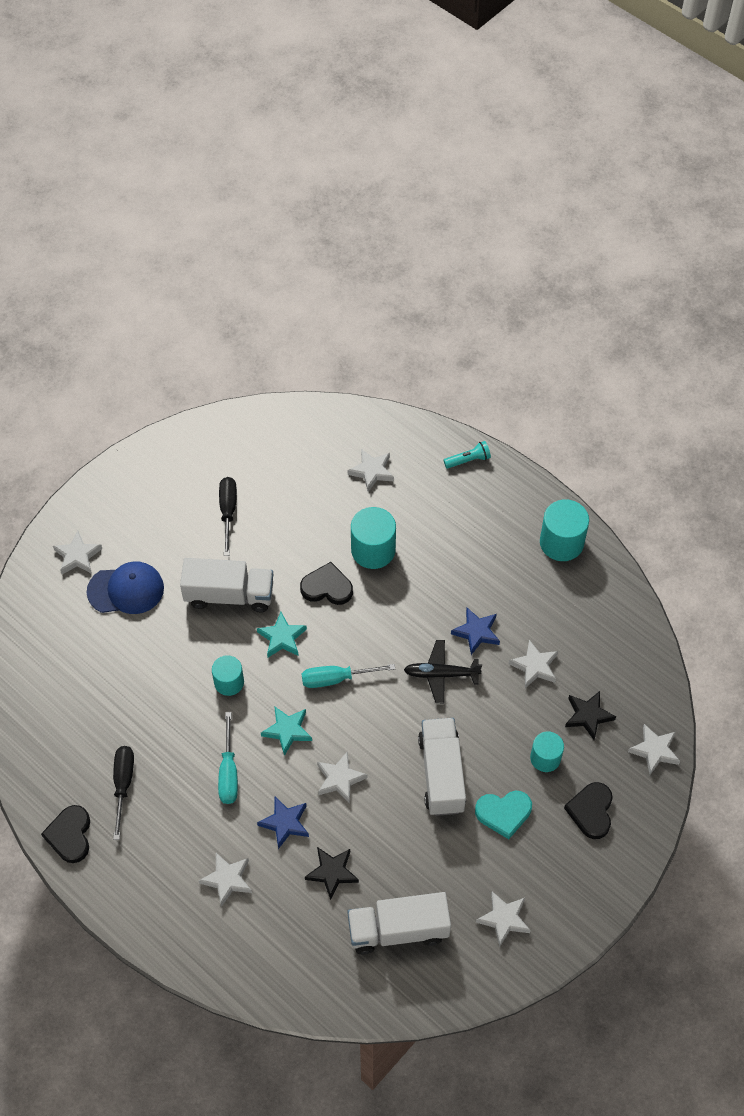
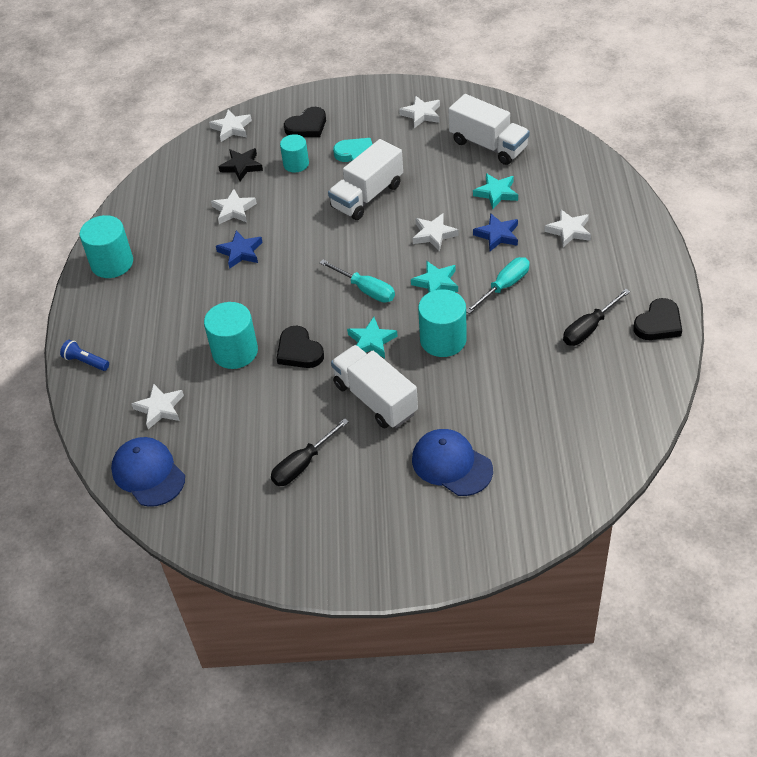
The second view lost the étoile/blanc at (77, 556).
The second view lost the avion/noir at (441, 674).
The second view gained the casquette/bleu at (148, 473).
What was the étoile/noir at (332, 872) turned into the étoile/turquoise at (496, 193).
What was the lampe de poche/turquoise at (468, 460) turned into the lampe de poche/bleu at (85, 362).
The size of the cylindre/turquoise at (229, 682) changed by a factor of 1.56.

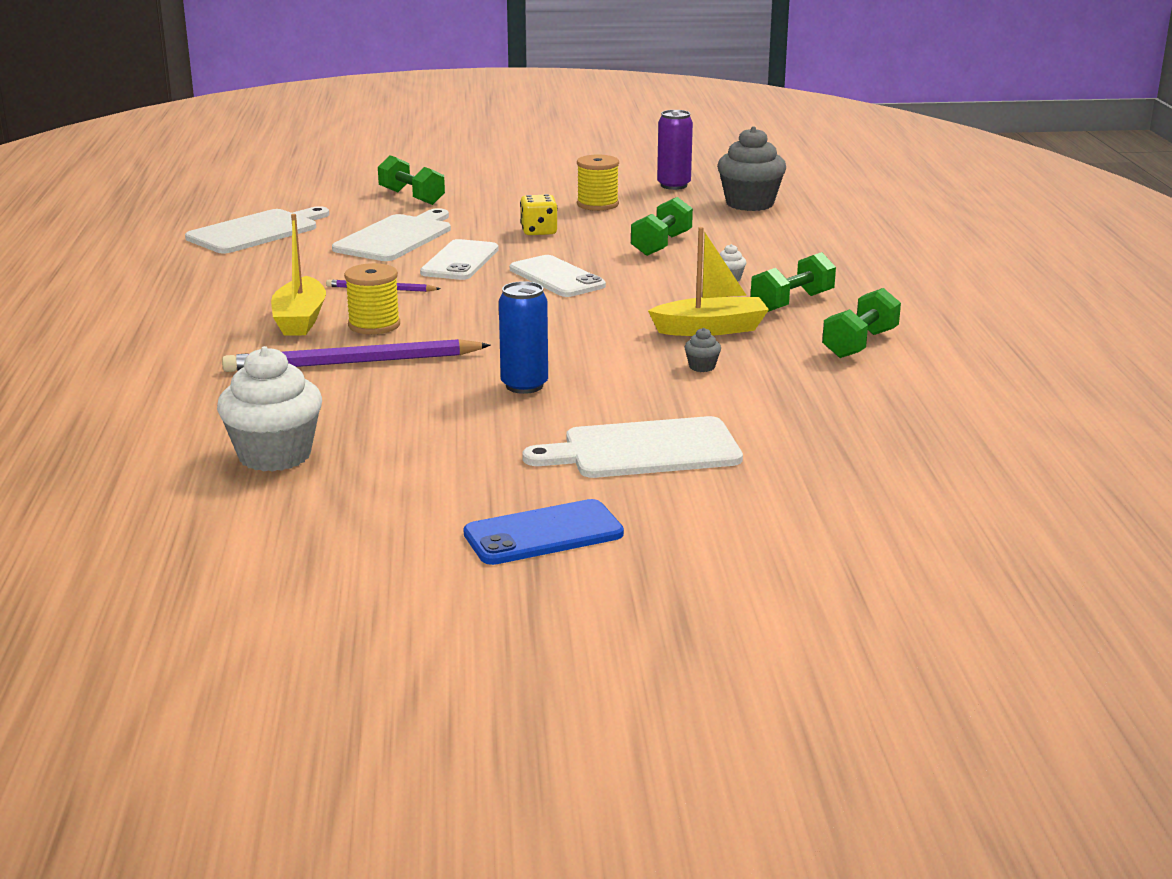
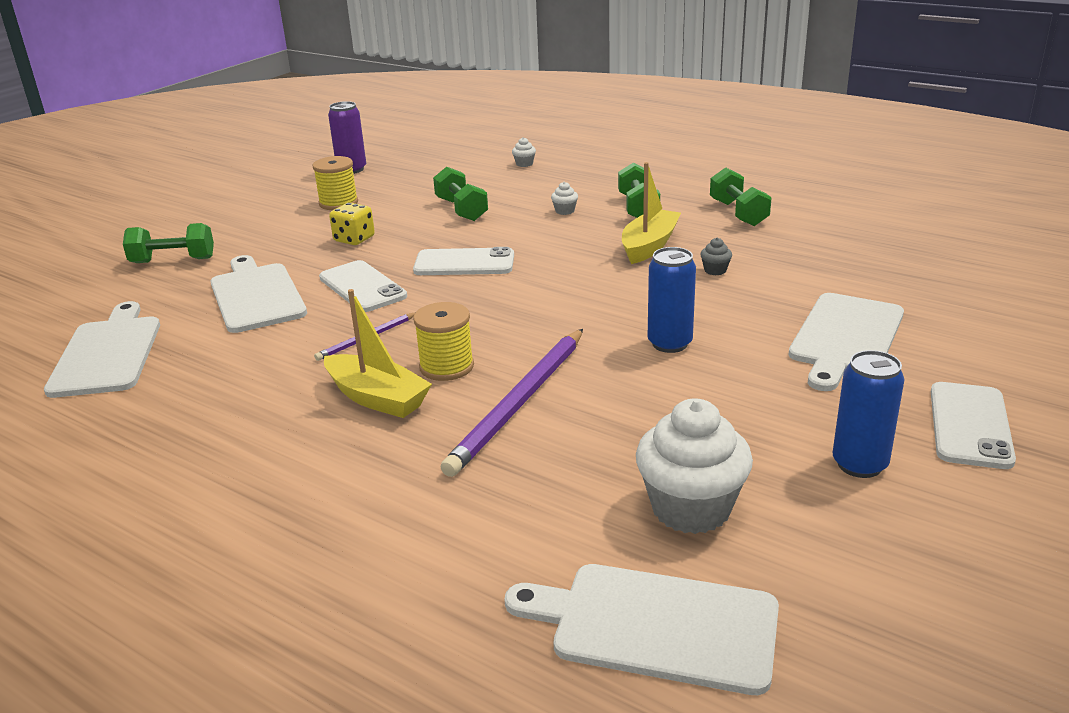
The second view lost the muffin/gris at (749, 204).
The second view gained the planche à découper/blanc at (655, 625).
The second view gained the muffin/blanc at (524, 164).
The second view gained the canette/bleu at (859, 464).
What was the téléphone/bleu at (543, 534) turned into the téléphone/blanc at (969, 425).

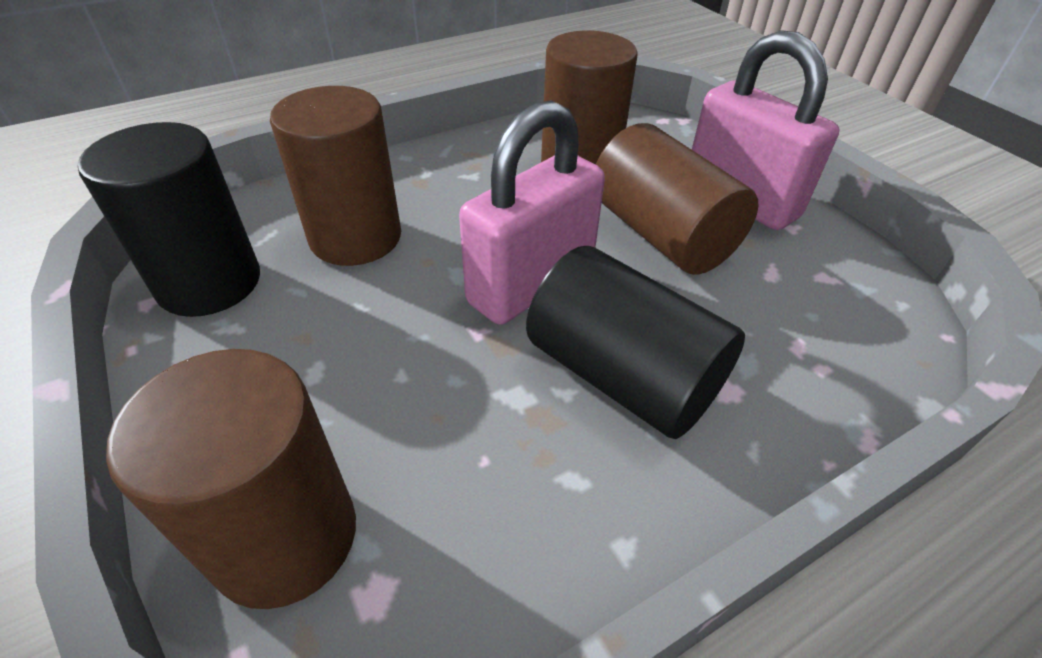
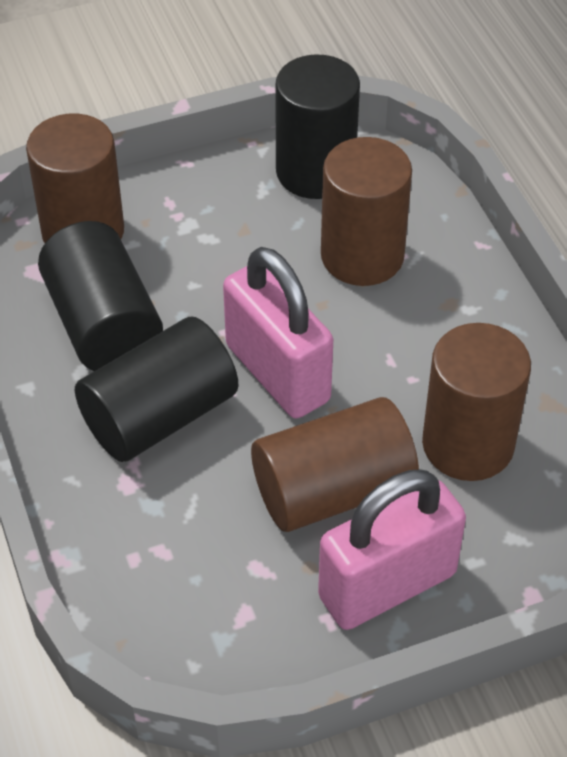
The second view gained the cylindre/noir at (103, 324).

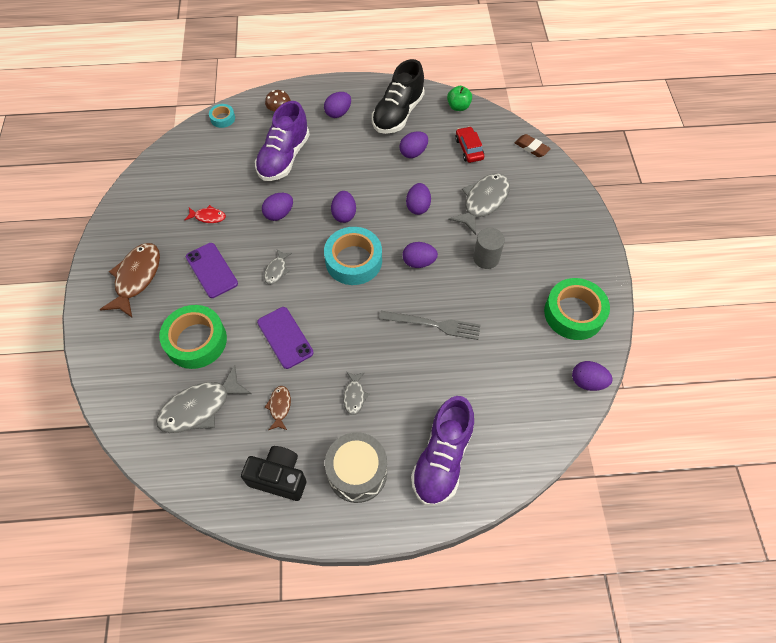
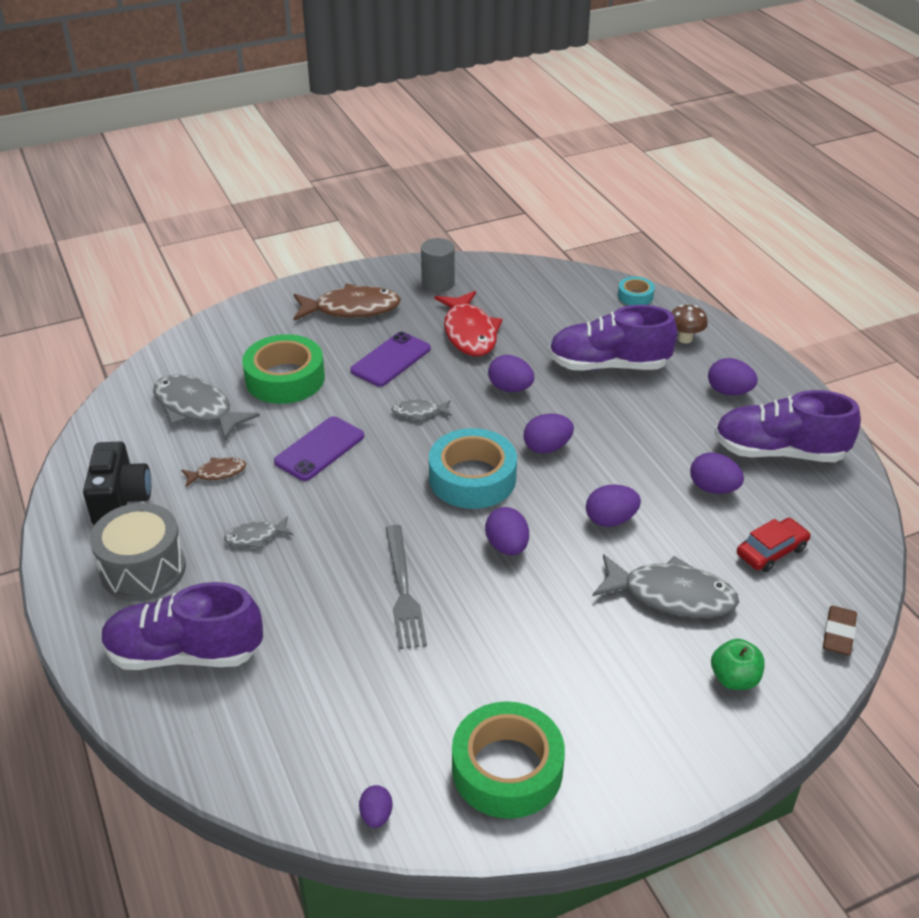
The pomme/vert ended up elsewhere, having gone from (458, 107) to (734, 679).
The cylindre/gris ended up elsewhere, having gone from (486, 258) to (438, 283).
What was the chaussure/noir at (398, 114) turned into the chaussure/violet at (779, 452).
The size of the poisson/rouge at (208, 217) changed by a factor of 1.99.
The size of the œuf/violet at (587, 382) changed by a factor of 0.64.

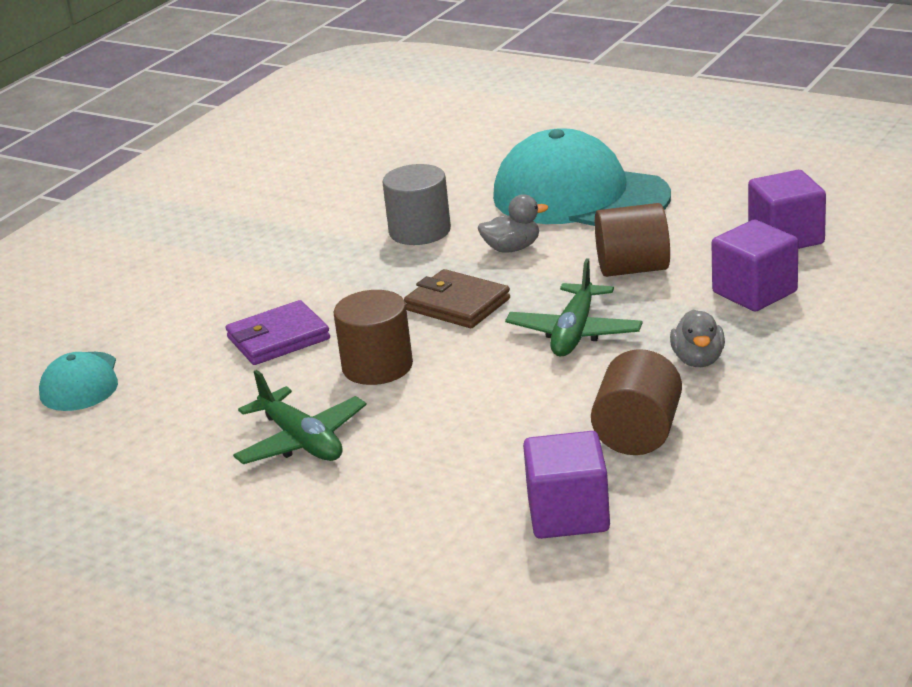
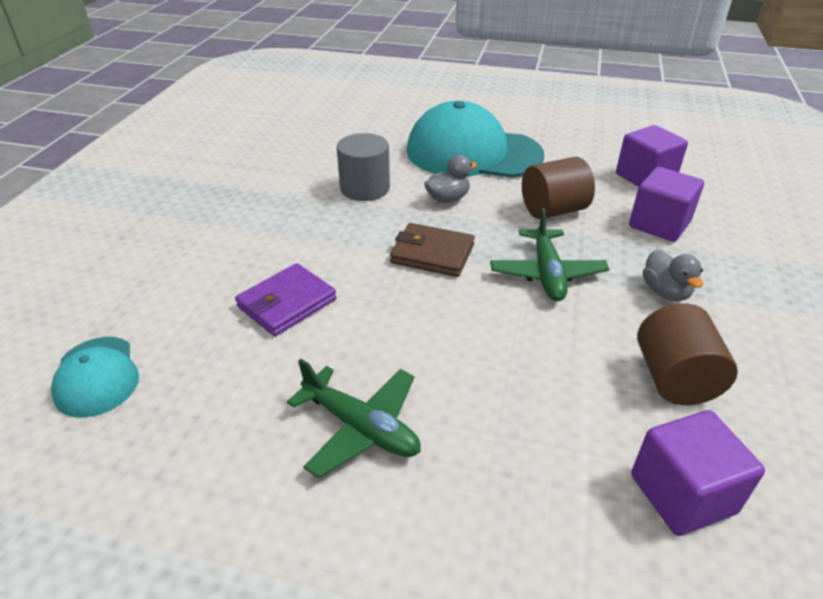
The second view lost the cylindre/marron at (377, 366).

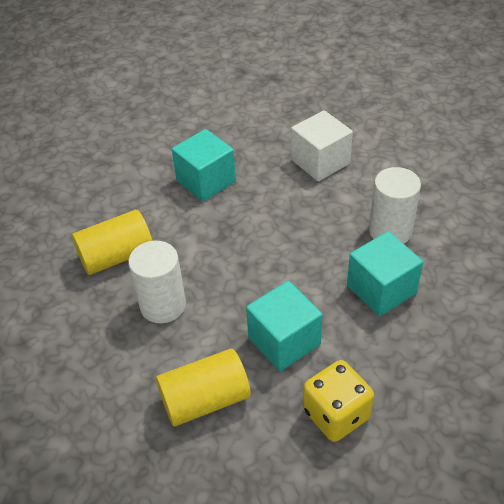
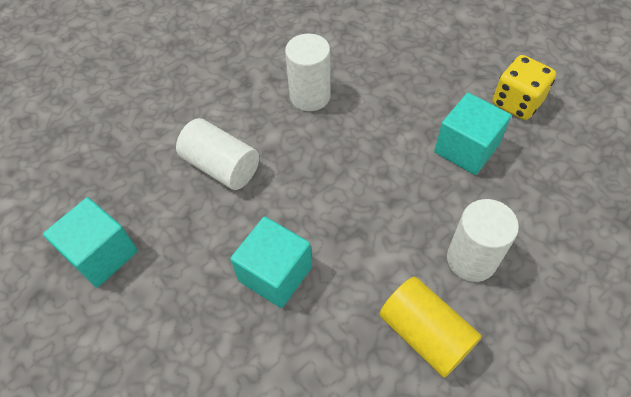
The second view lost the cylindre/jaune at (205, 400).
The cube/turquoise ended up elsewhere, having gone from (381, 289) to (102, 254).
Where the cube/blanc stood at (320, 162), the cylindre/blanc came to stand at (221, 166).

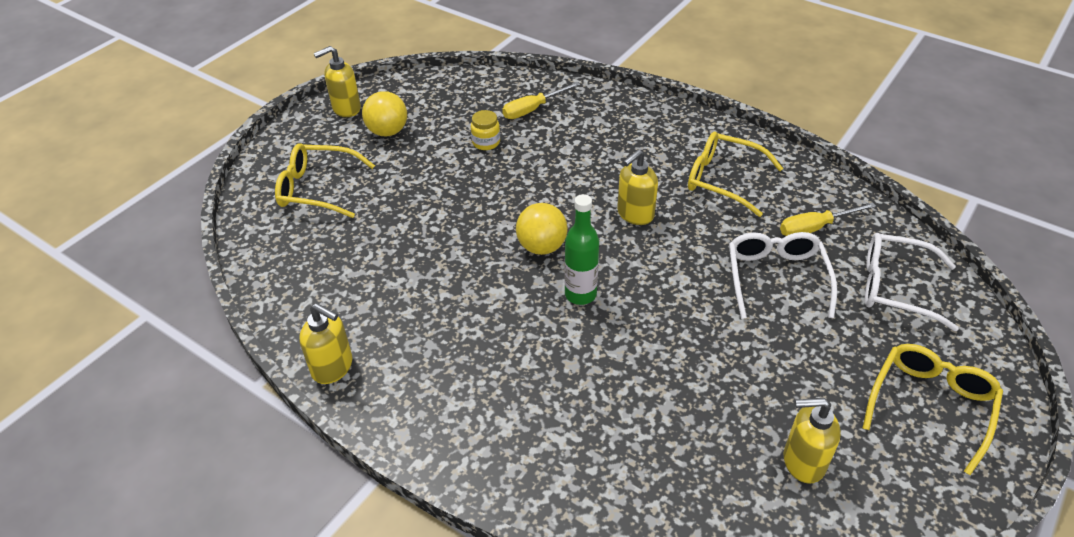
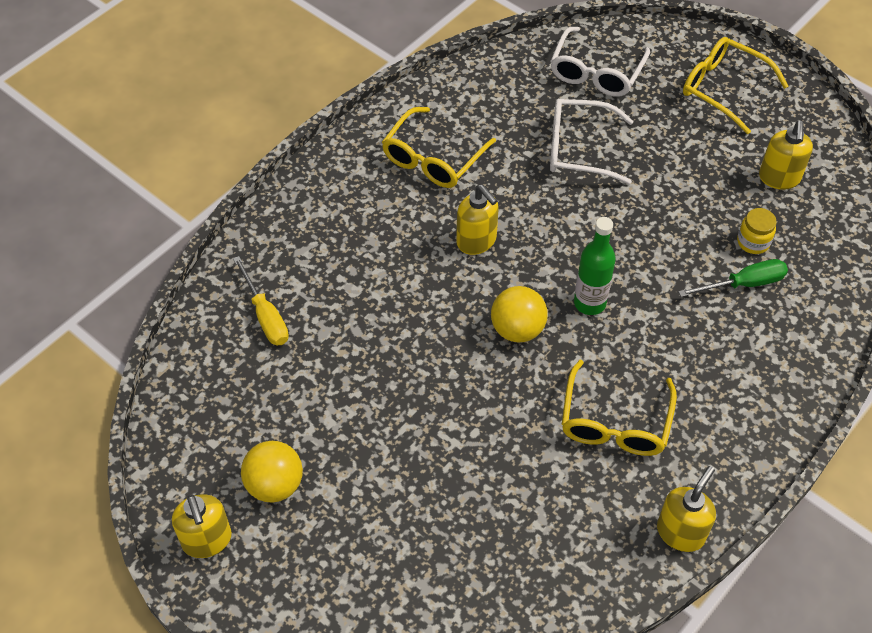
The second view lost the tournevis/jaune at (815, 228).
The second view gained the tournevis/vert at (744, 284).
The lunettes/jaune ended up elsewhere, having gone from (317, 189) to (615, 422).
The bocal/jaune ended up elsewhere, having gone from (486, 142) to (753, 242).

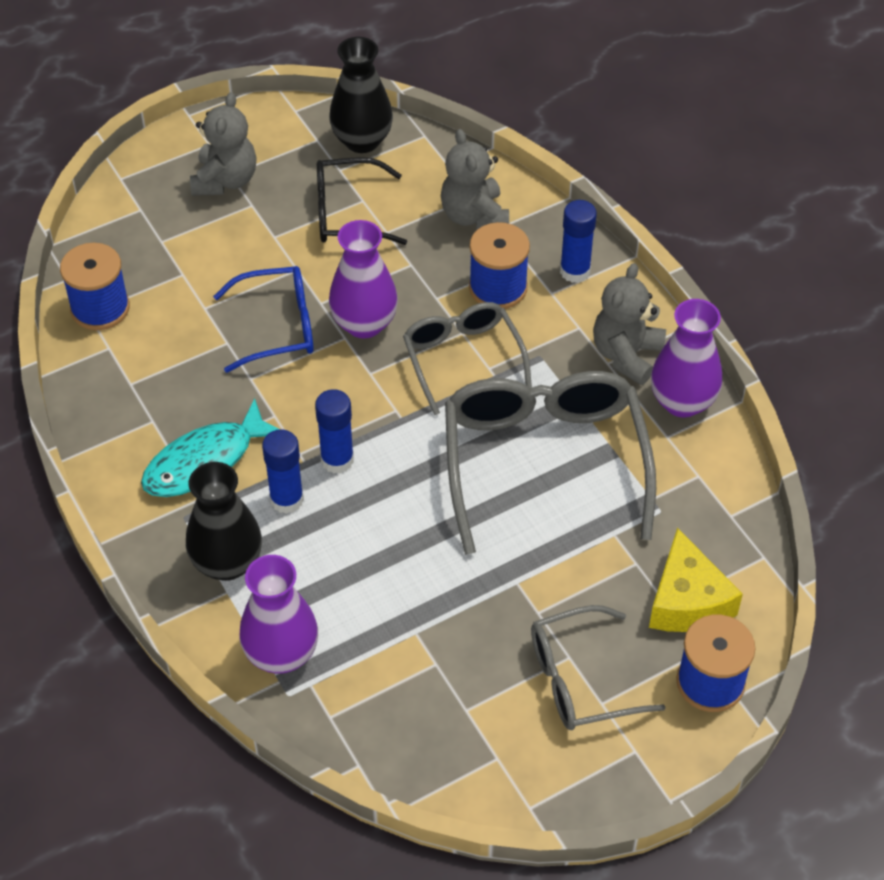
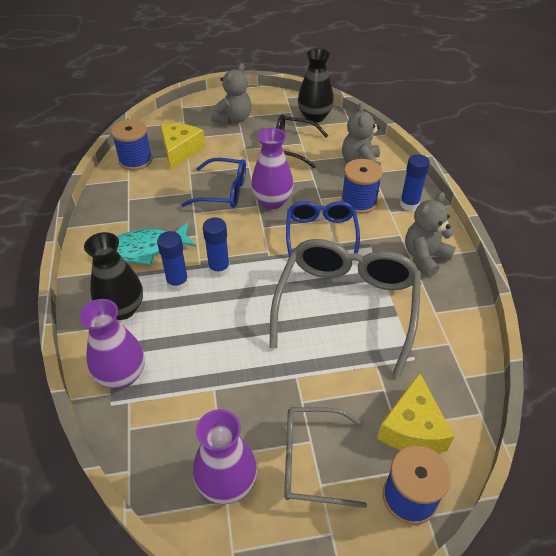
The second view gained the fromage/jaune at (180, 151).
The vase/violet ended up elsewhere, having gone from (682, 402) to (227, 483).
What was the lunettes/gris at (462, 358) turned into the lunettes/bleu at (321, 233).

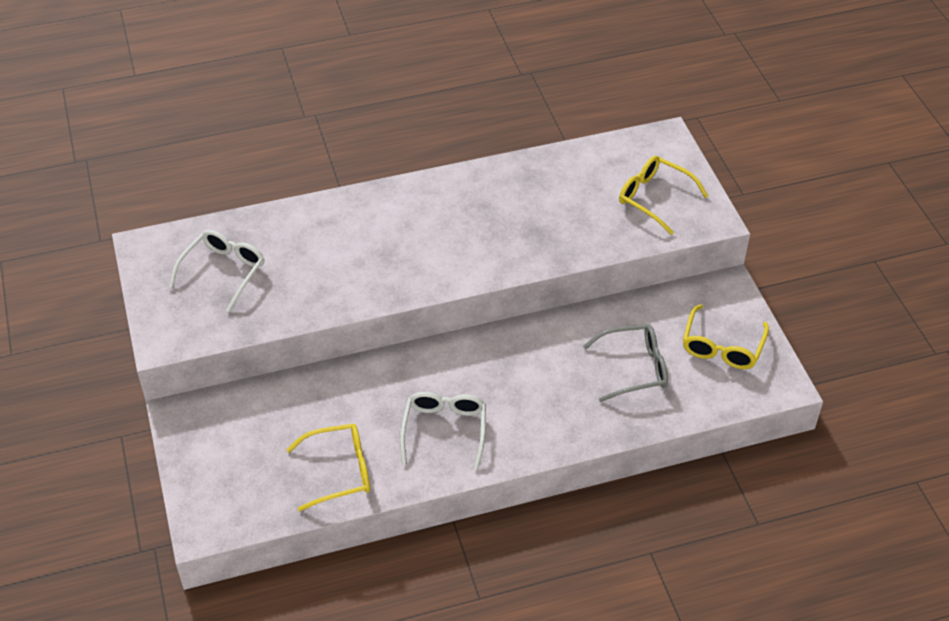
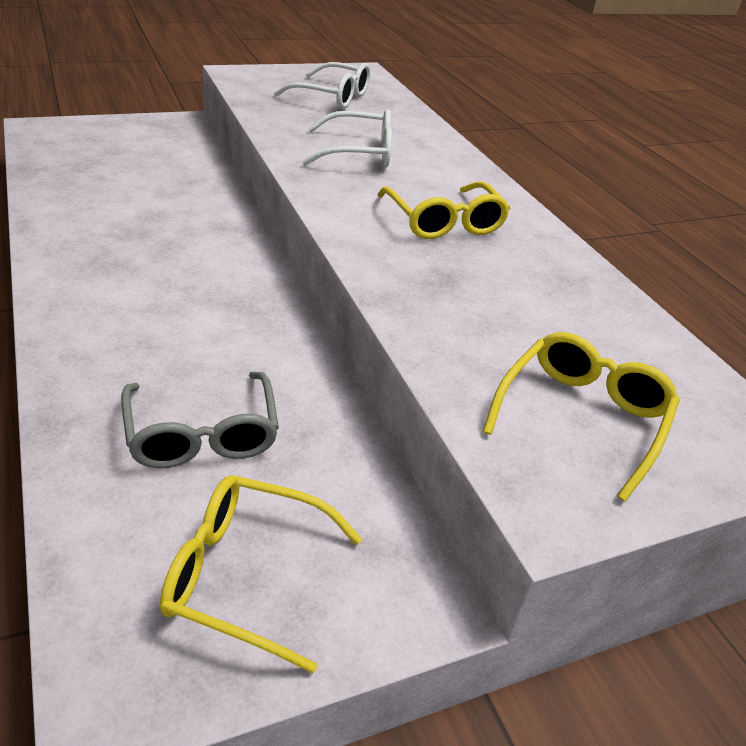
The lunettes/jaune ended up elsewhere, having gone from (340, 471) to (444, 222).
The lunettes/blanc ended up elsewhere, having gone from (444, 430) to (359, 153).

